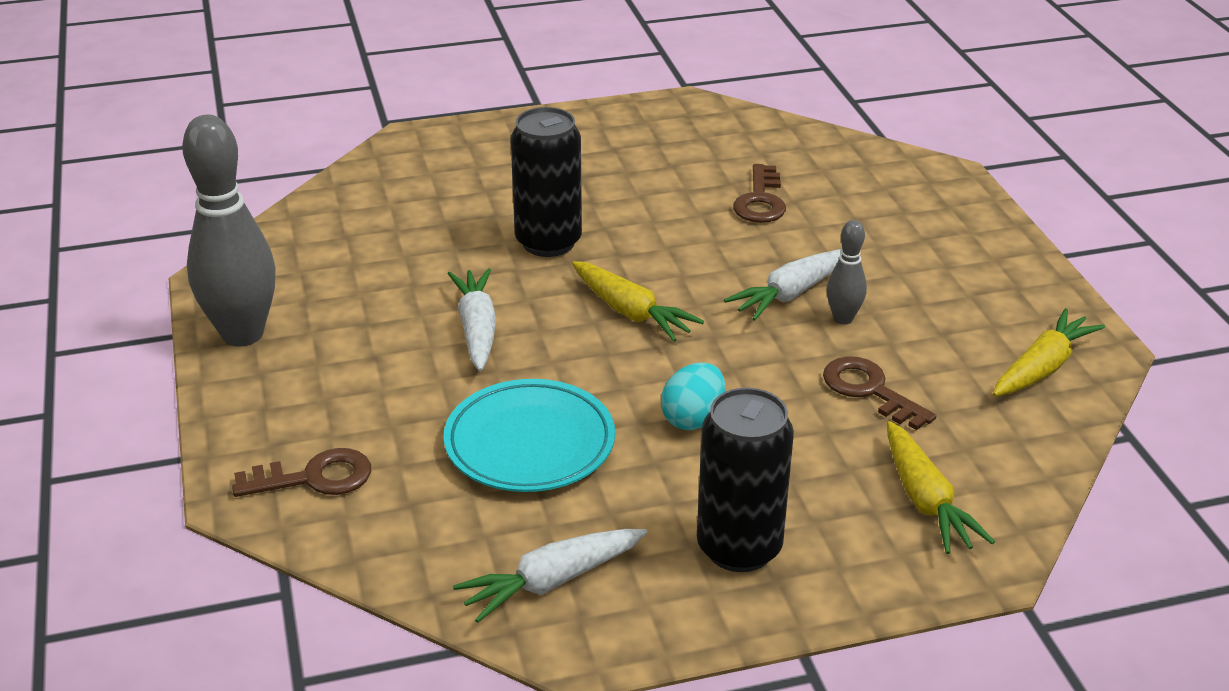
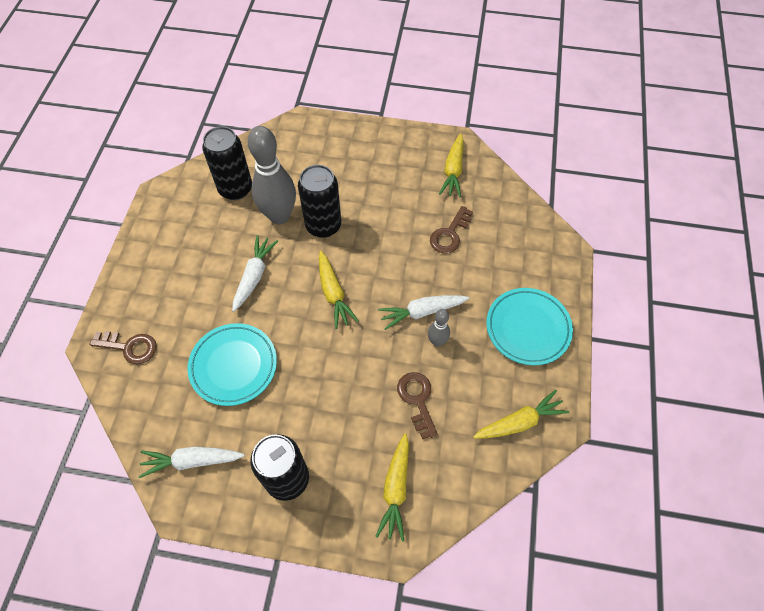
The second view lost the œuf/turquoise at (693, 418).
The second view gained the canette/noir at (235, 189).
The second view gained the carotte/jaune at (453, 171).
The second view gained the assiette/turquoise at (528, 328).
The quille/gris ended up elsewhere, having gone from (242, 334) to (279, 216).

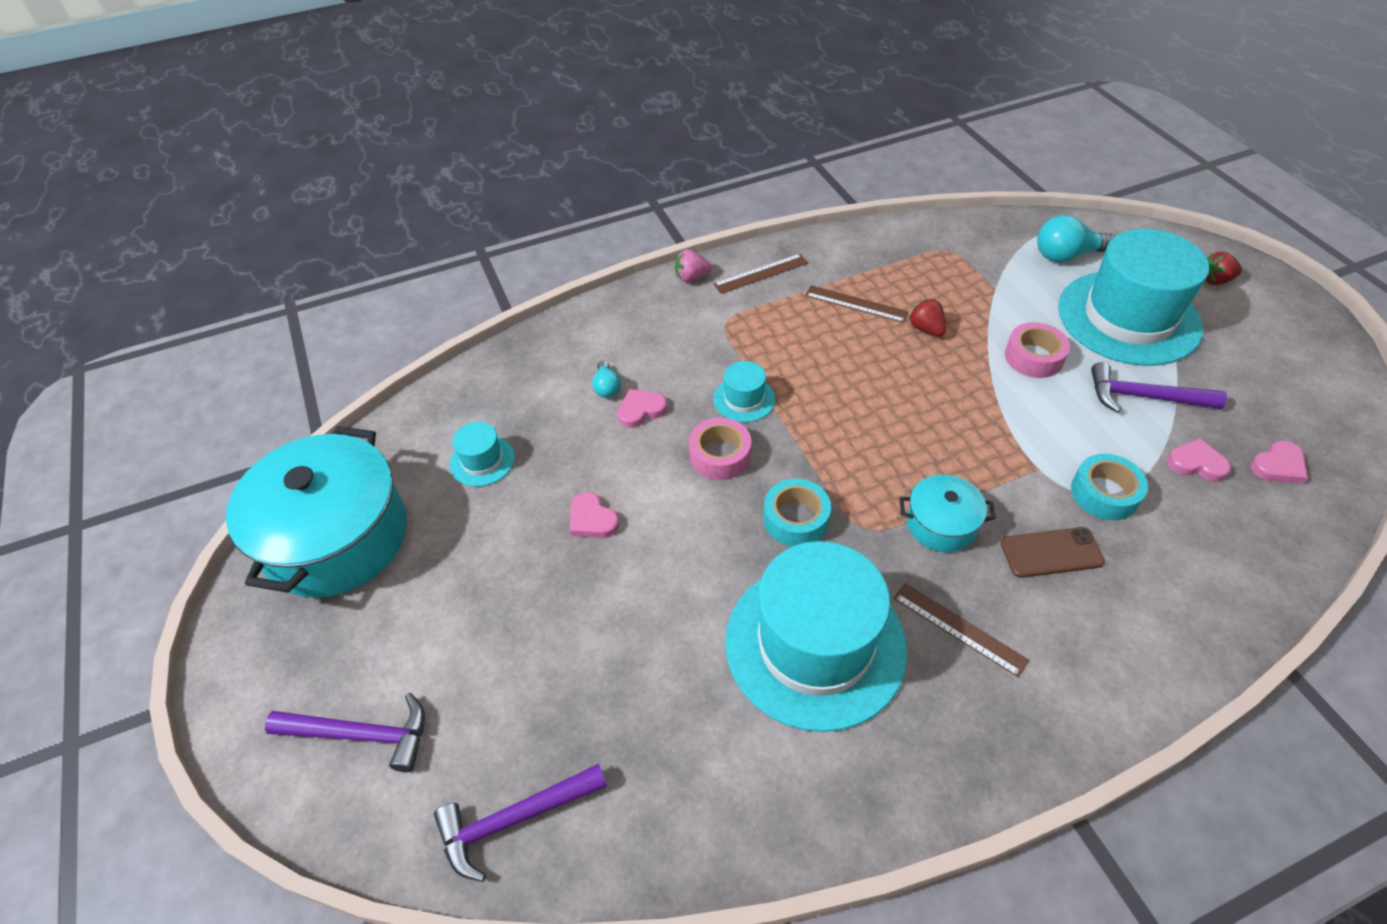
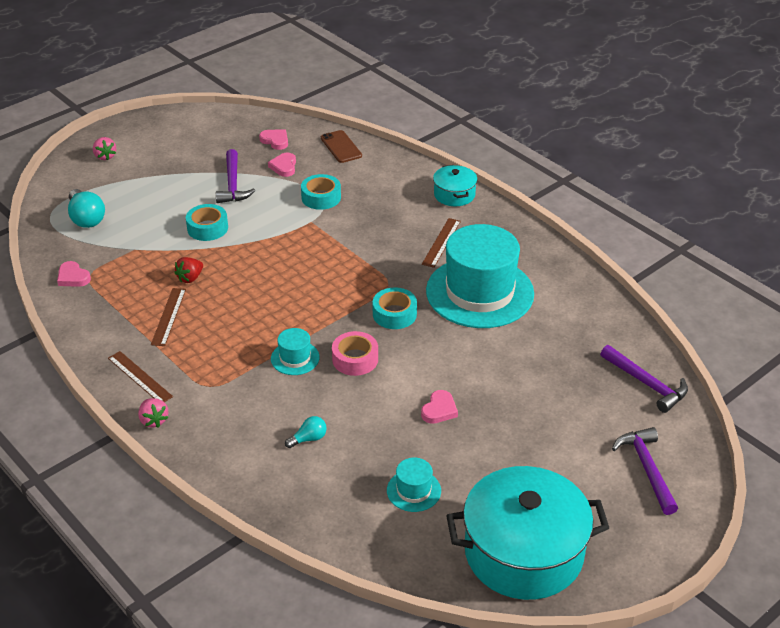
The second view lost the chapeau/turquoise at (1128, 317).
The cœur/rose ended up elsewhere, having gone from (641, 410) to (73, 277).
The marmite/turquoise ended up elsewhere, having gone from (941, 524) to (454, 194).
The téléphone/marron ended up elsewhere, having gone from (1051, 553) to (341, 147).
What was the ruban adhésif/rose at (1033, 357) turned into the ruban adhésif/turquoise at (207, 228).
What was the fraise/rouge at (1215, 280) turned into the fraise/rose at (105, 156).

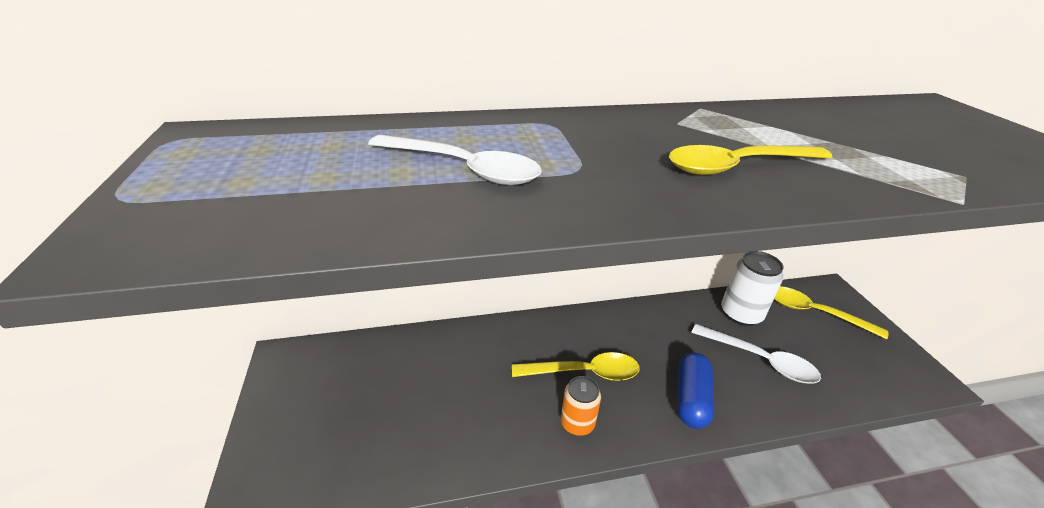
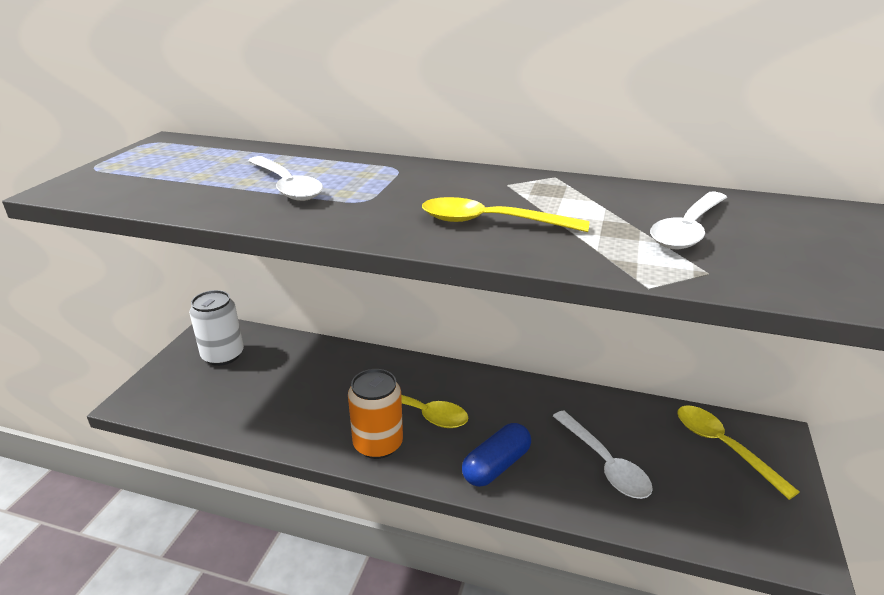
The second view gained the cuillère/blanc at (688, 229).
The canette/blanc ended up elsewhere, having gone from (741, 314) to (223, 355).
The size of the canette/orange at (577, 423) changed by a factor of 1.54.

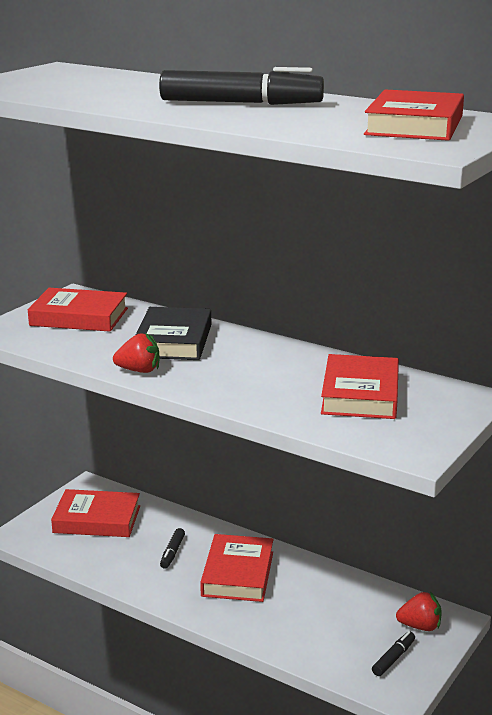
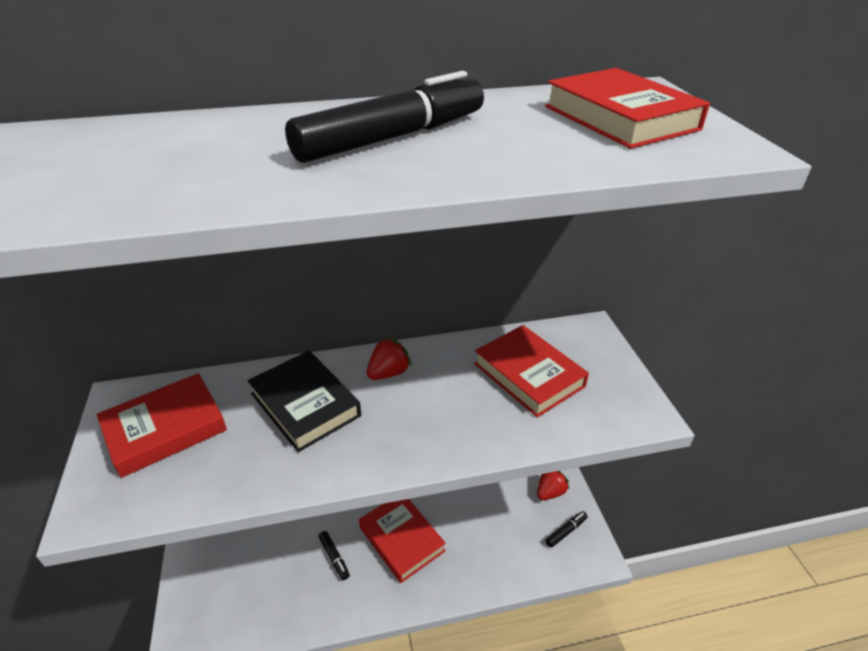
The second view lost the livre/rouge at (97, 519).
The fraise/rouge ended up elsewhere, having gone from (139, 371) to (389, 373).
The feutre/noir at (393, 658) ended up facing another way, 60 degrees clockwise from before.

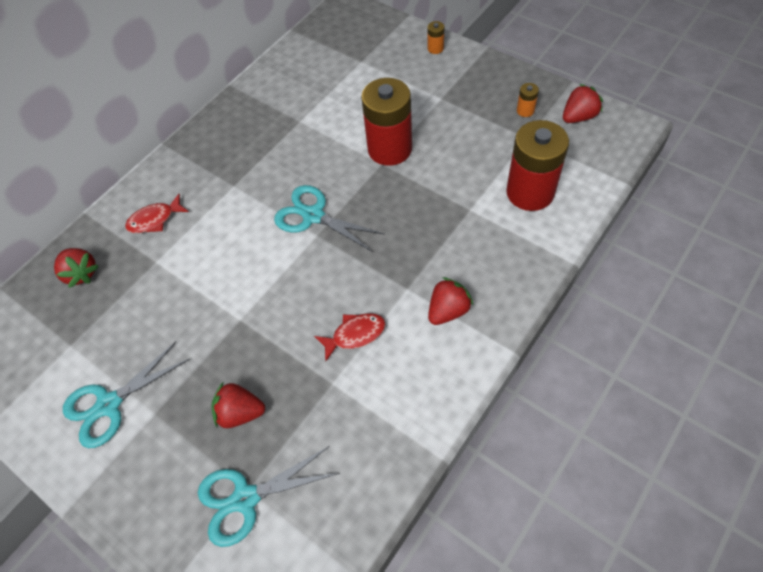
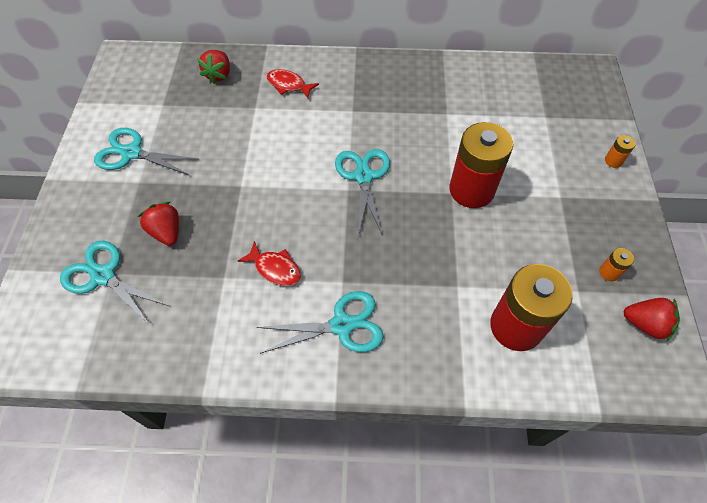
Where the fraise/rouge stood at (448, 310), the ciseaux/turquoise came to stand at (342, 325).

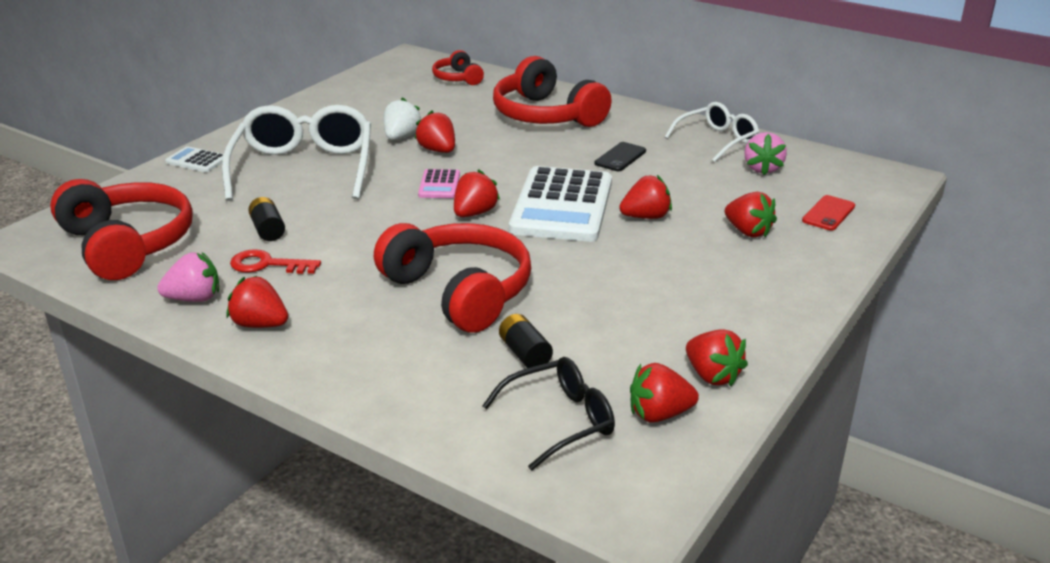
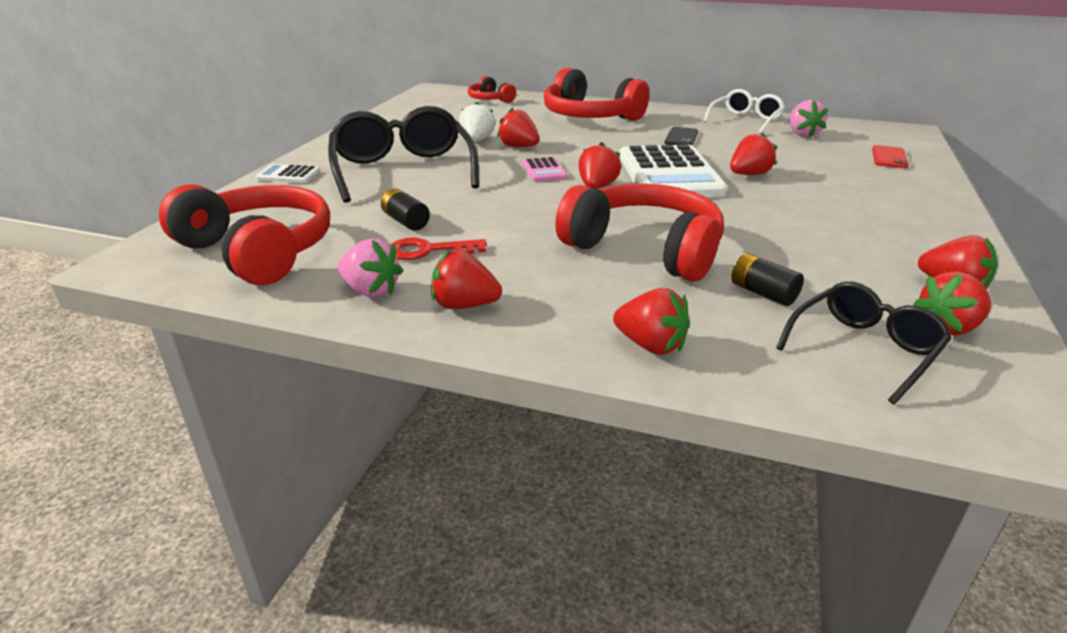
The fraise/rouge ended up elsewhere, having gone from (748, 232) to (650, 345).
What was the lunettes/blanc at (304, 168) turned into the lunettes/noir at (403, 170).
The fraise/rose at (194, 298) ended up facing another way, 60 degrees clockwise from before.

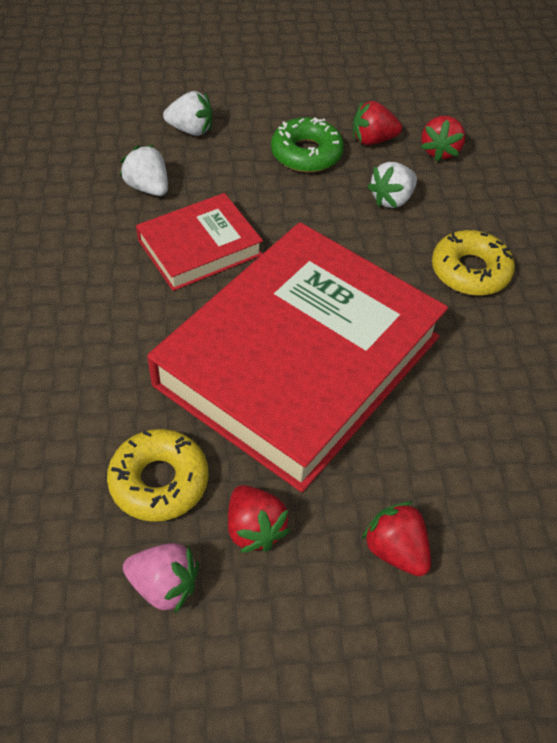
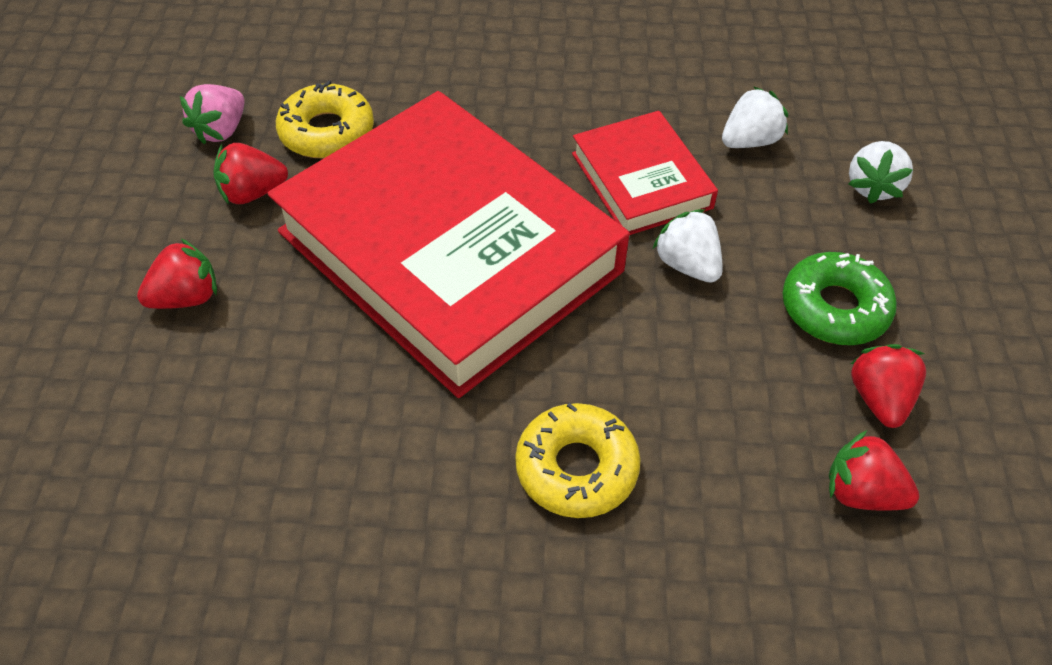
The fraise/blanc ended up elsewhere, having gone from (392, 199) to (687, 265).

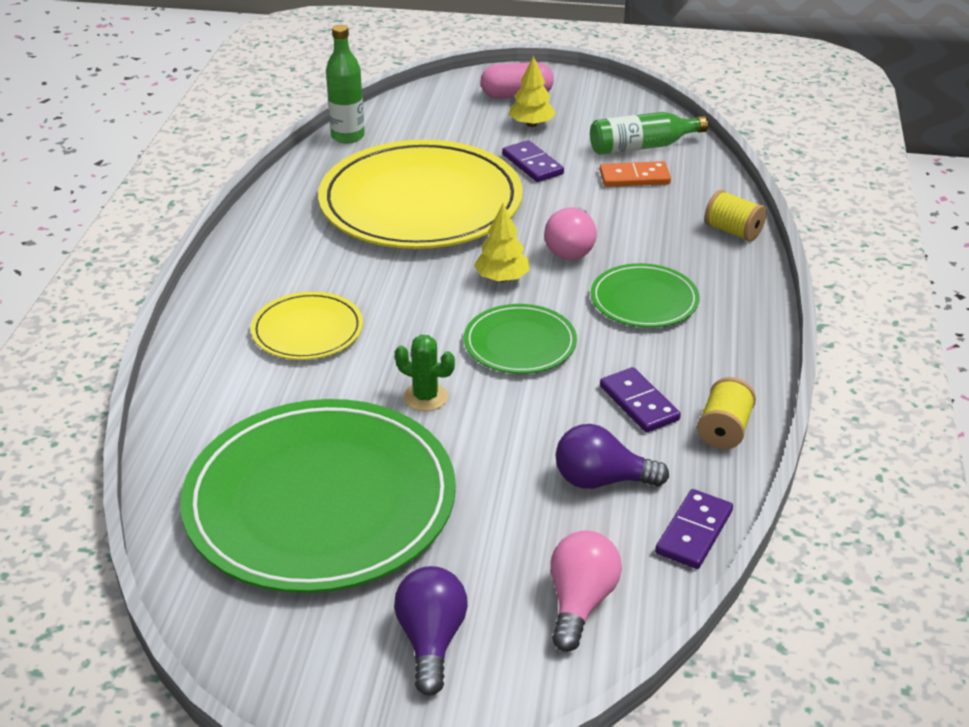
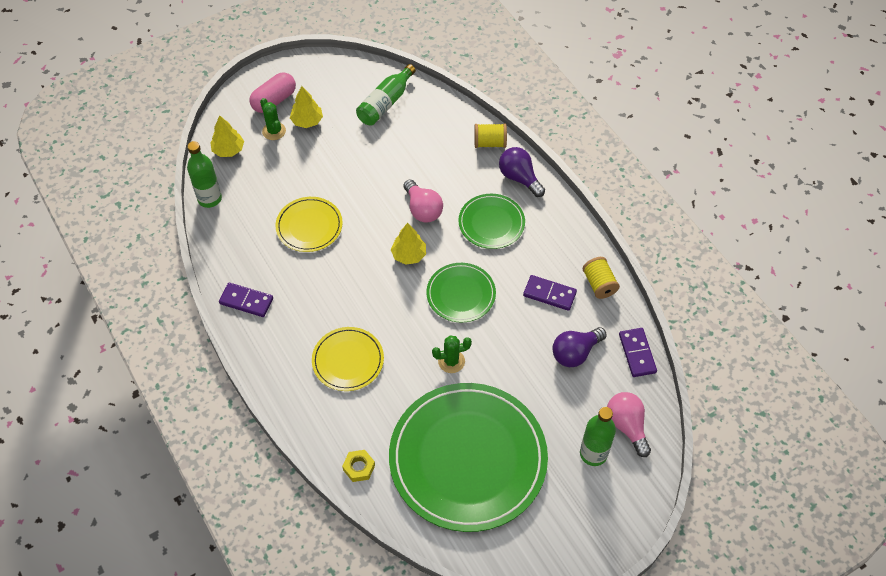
The second view lost the domino/orange at (634, 177).
The second view gained the arbre/jaune at (228, 150).
The second view gained the cactus/vert at (274, 131).
The second view gained the écrou/jaune at (359, 467).
The second view gained the bouteille/vert at (593, 453).
The ampoule/violet ended up elsewhere, having gone from (431, 640) to (519, 178).
The domino/violet ended up elsewhere, having gone from (532, 164) to (246, 301).
The size of the assiette/jaune at (421, 202) changed by a factor of 0.48.

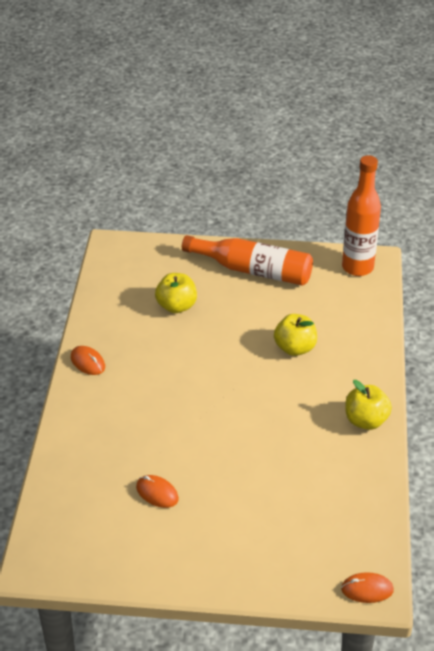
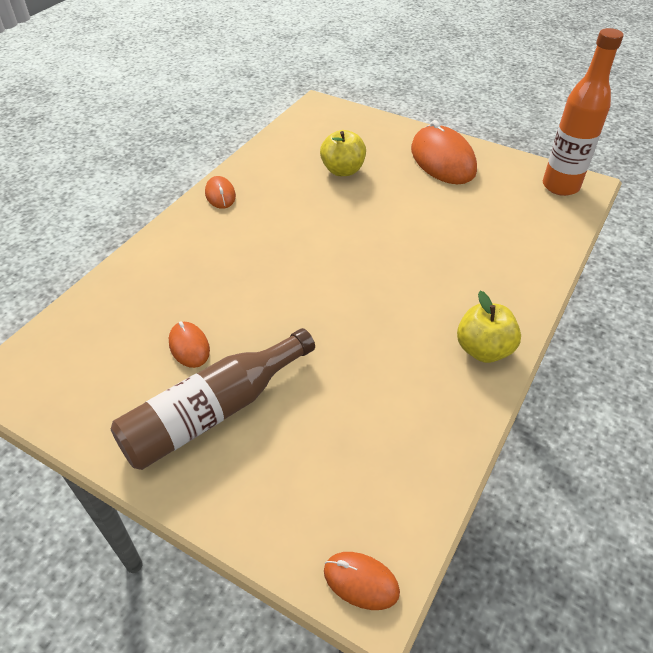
The second view lost the pomme/jaune at (295, 348).
The second view gained the bouteille/marron at (213, 412).
Where the bouteille/orange stood at (253, 270), the souris/orange came to stand at (442, 160).

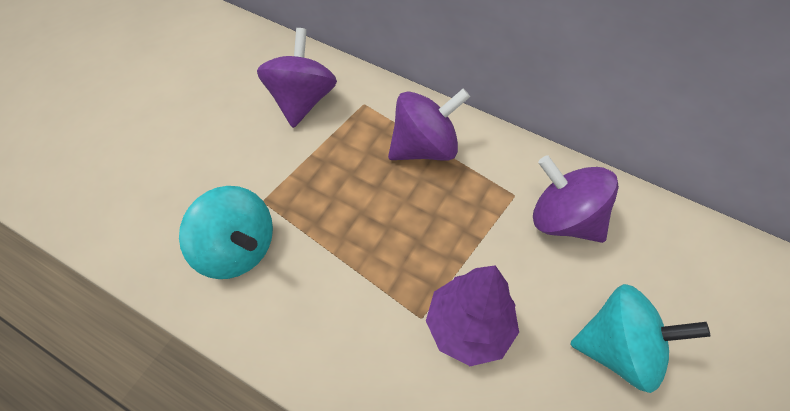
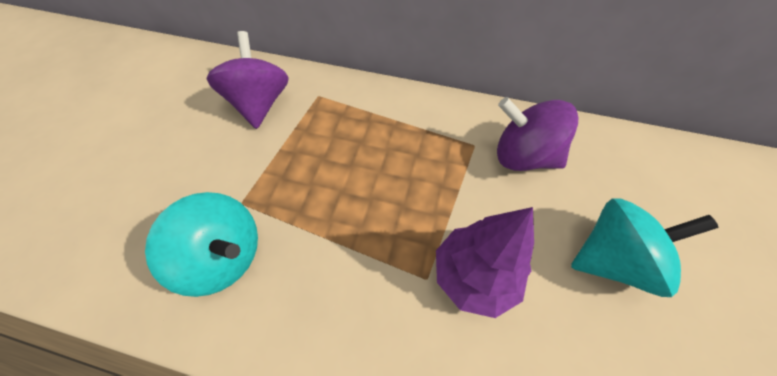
The second view lost the toupie/violet at (424, 147).

